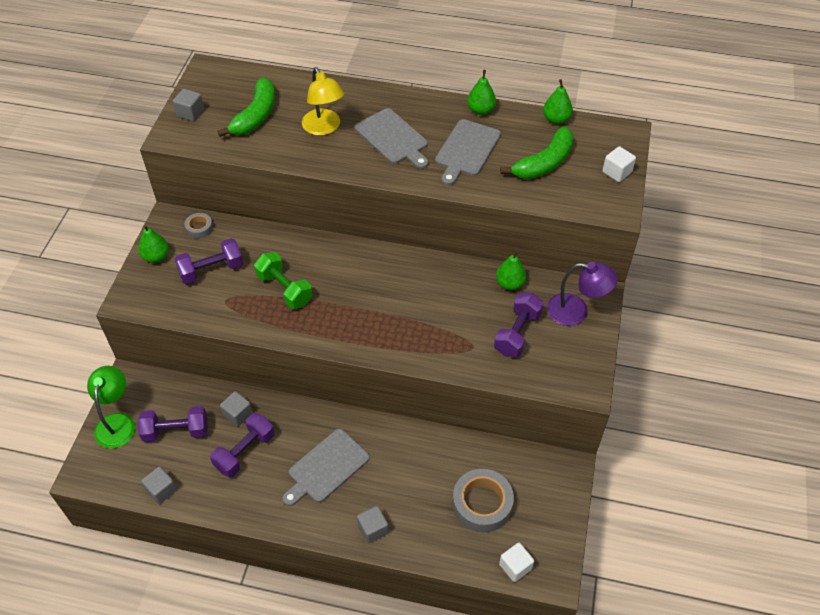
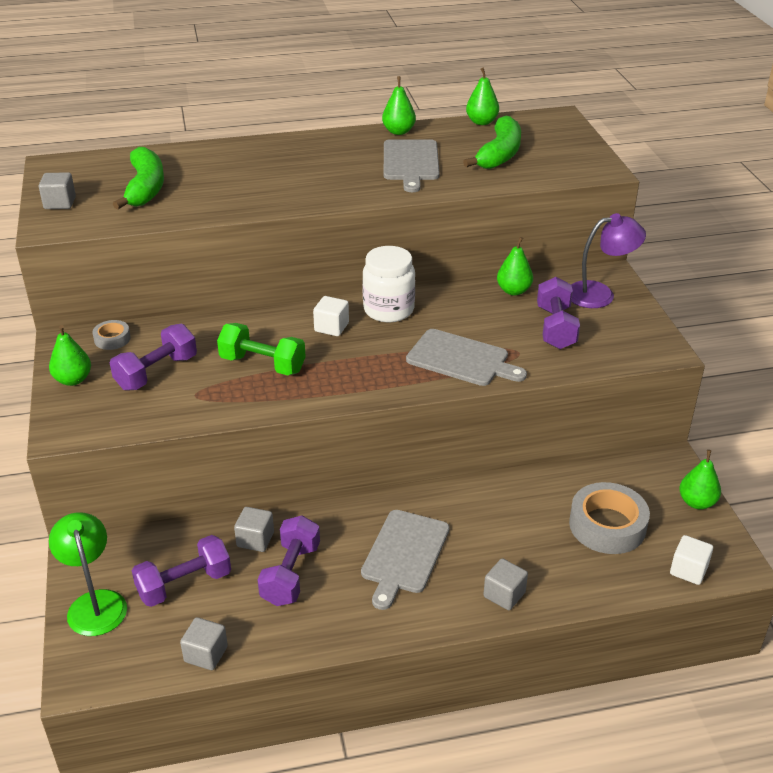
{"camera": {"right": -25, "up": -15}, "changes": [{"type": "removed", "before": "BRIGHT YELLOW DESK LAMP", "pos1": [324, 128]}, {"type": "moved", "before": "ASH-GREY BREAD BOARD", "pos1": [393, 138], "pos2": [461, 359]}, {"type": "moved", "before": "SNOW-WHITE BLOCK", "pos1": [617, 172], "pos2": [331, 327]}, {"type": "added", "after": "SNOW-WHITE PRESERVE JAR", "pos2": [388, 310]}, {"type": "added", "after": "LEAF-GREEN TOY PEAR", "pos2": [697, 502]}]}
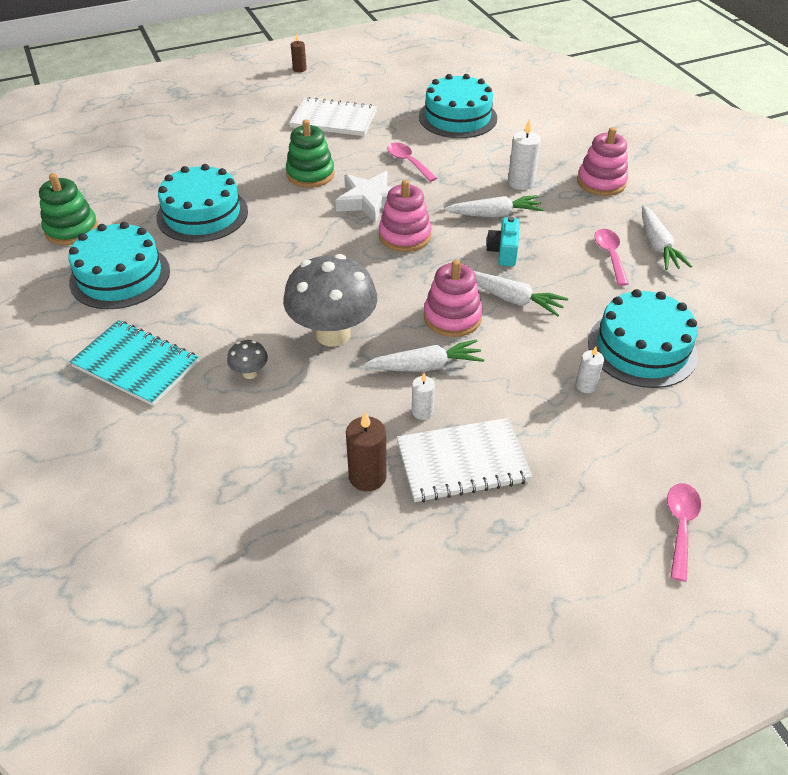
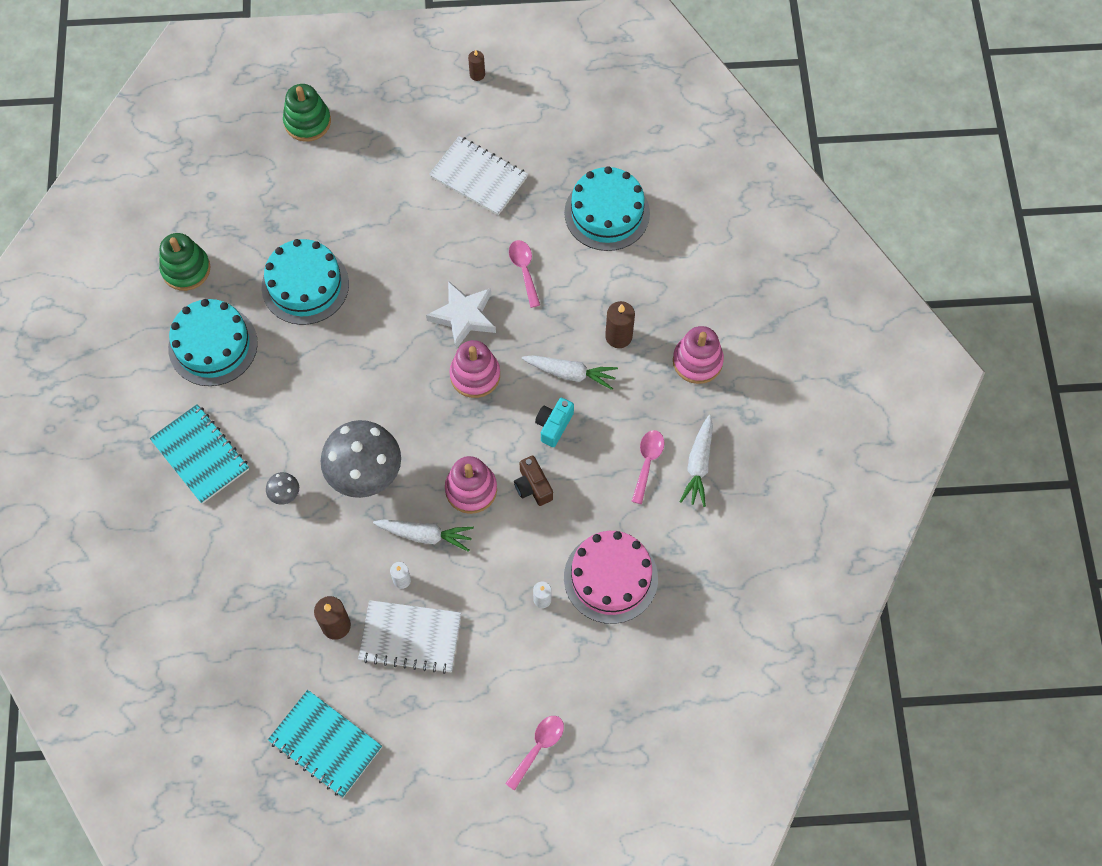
{"camera": {"right": 20, "up": 20}, "changes": [{"type": "moved", "before": "LEAF-GREEN STACKING TOY", "pos1": [310, 174], "pos2": [307, 122]}, {"type": "recoloured", "before": "SNOW-WHITE WAX CANDLE", "after": "BROWN WAX CANDLE", "pos1": [521, 183], "pos2": [618, 336]}, {"type": "replaced", "before": "SNOW-WHITE TOY CARROT", "after": "BROWN CAMERA", "pos1": [513, 299], "pos2": [533, 487]}, {"type": "recoloured", "before": "TEAL LAYER CAKE", "after": "PINK LAYER CAKE", "pos1": [642, 348], "pos2": [610, 577]}, {"type": "added", "after": "TEAL NOTEPAD", "pos2": [325, 744]}]}
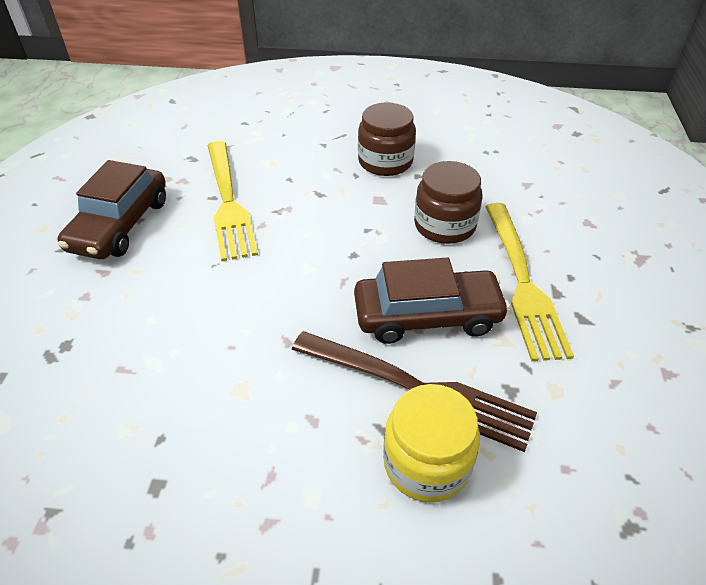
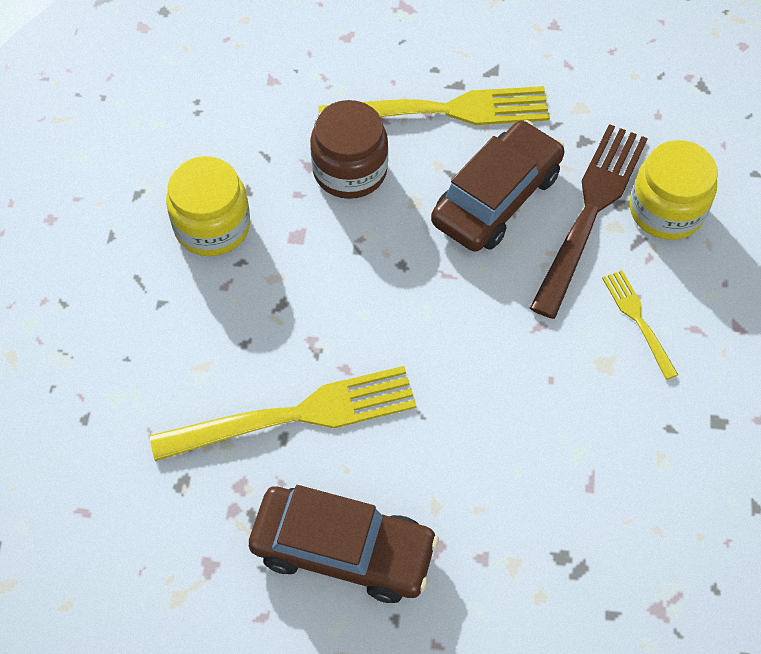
{"camera": {"right": -90, "up": 15}, "changes": [{"type": "recoloured", "before": "BROWN PRESERVE JAR", "after": "BRIGHT YELLOW PRESERVE JAR", "pos1": [385, 161], "pos2": [212, 226]}, {"type": "turned", "before": "BROWN TOY CAR", "pos1": [427, 316], "pos2": [496, 198], "turn": 45}, {"type": "added", "after": "BRIGHT YELLOW FORK", "pos2": [638, 320]}]}
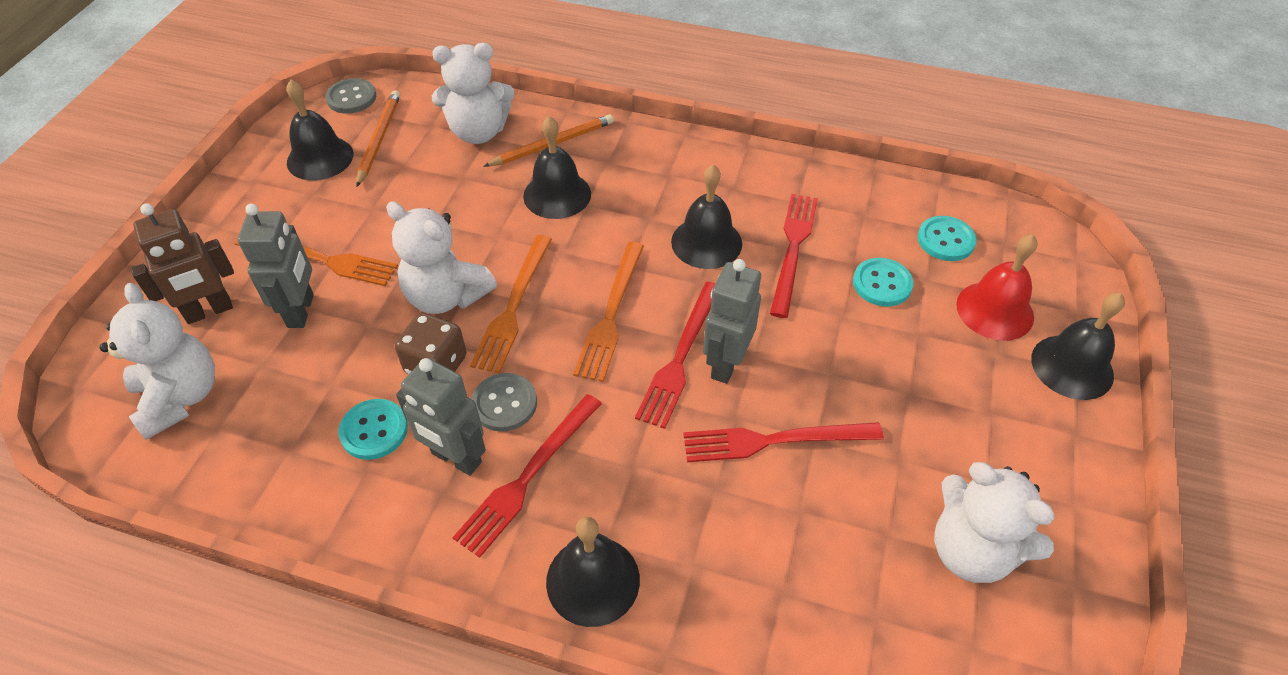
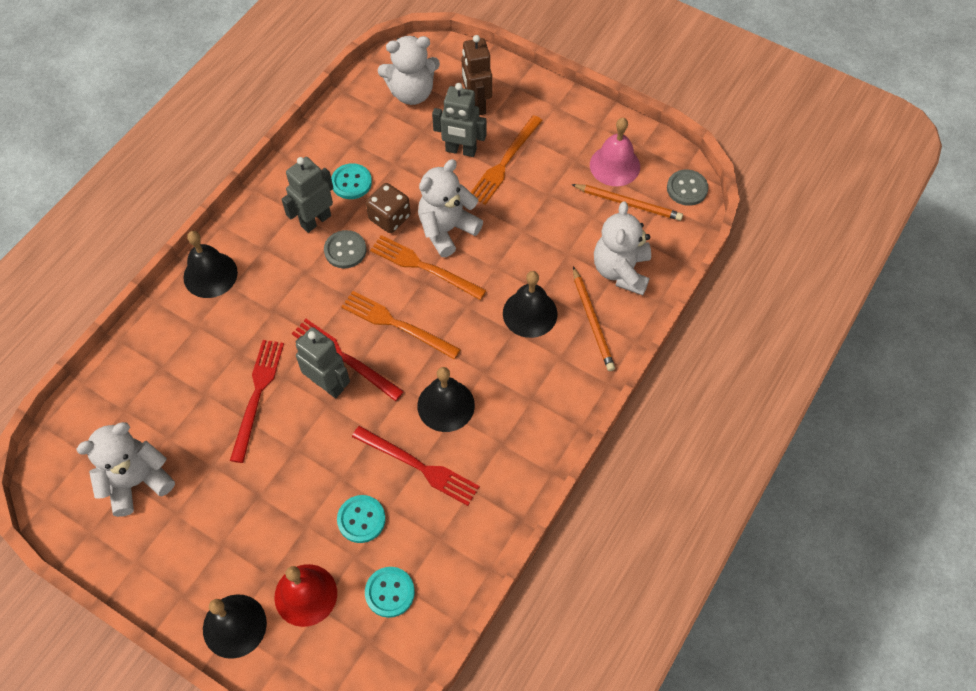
{"camera": {"right": 105, "up": 10}, "changes": [{"type": "recoloured", "before": "JET-BLACK HAND BELL", "after": "PINK HAND BELL", "pos1": [320, 158], "pos2": [614, 165]}, {"type": "removed", "before": "RED FORK", "pos1": [528, 476]}]}
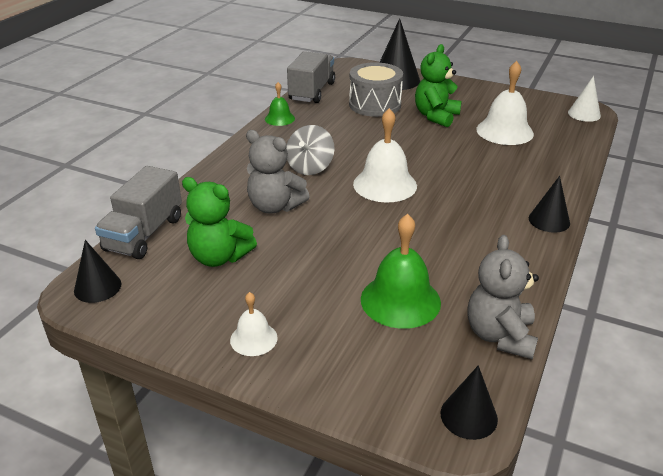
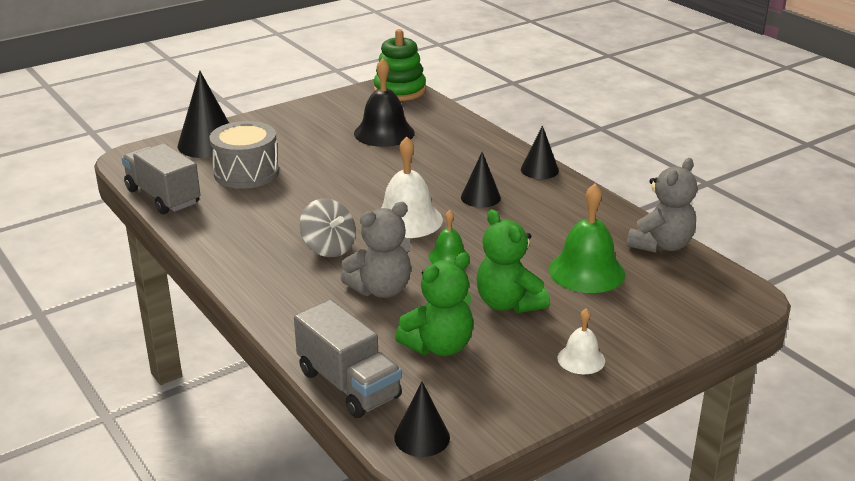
{"camera": {"right": -60, "up": -5}, "changes": [{"type": "moved", "before": "LEAF-GREEN STUFFED BEAR", "pos1": [436, 116], "pos2": [508, 303]}, {"type": "recoloured", "before": "SNOW-WHITE HAND BELL", "after": "JET-BLACK HAND BELL", "pos1": [504, 131], "pos2": [384, 133]}, {"type": "replaced", "before": "SNOW-WHITE CONE", "after": "LEAF-GREEN STACKING TOY", "pos1": [584, 114], "pos2": [399, 90]}, {"type": "moved", "before": "LEAF-GREEN HAND BELL", "pos1": [279, 118], "pos2": [449, 256]}, {"type": "turned", "before": "ASH-GREY STUFFED BEAR", "pos1": [500, 336], "pos2": [661, 245], "turn": -90}, {"type": "moved", "before": "JET-BLACK CONE", "pos1": [469, 416], "pos2": [480, 197]}]}
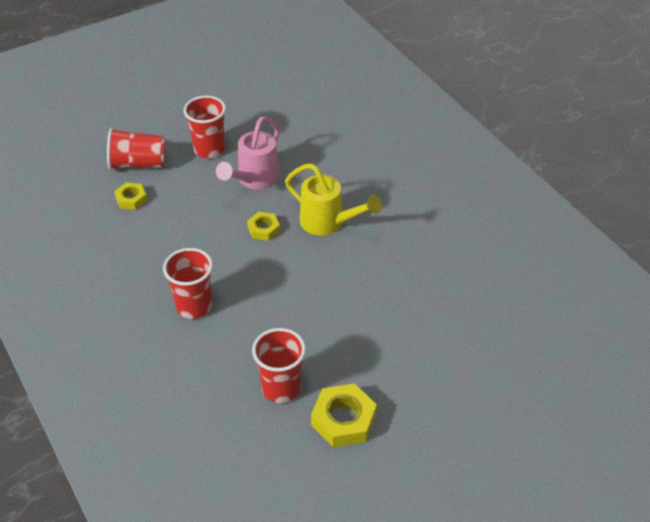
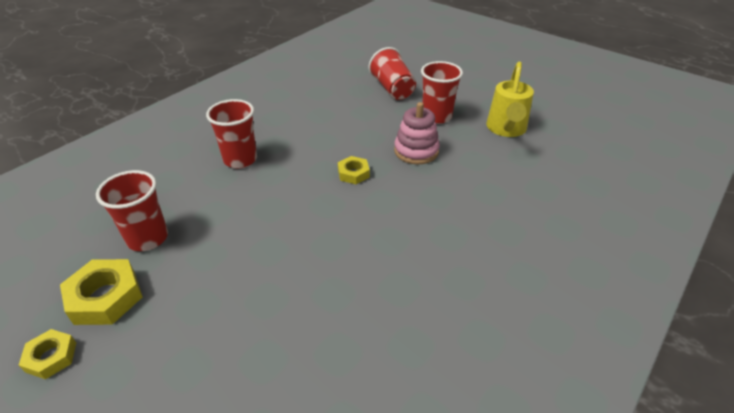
{"camera": {"right": 70, "up": -5}, "changes": [{"type": "replaced", "before": "PINK SPRINKLING CAN", "after": "PINK STACKING TOY", "pos1": [254, 180], "pos2": [416, 151]}, {"type": "moved", "before": "BRIGHT YELLOW SPRINKLING CAN", "pos1": [328, 223], "pos2": [506, 129]}, {"type": "moved", "before": "BRIGHT YELLOW HEX NUT", "pos1": [131, 199], "pos2": [51, 357]}]}
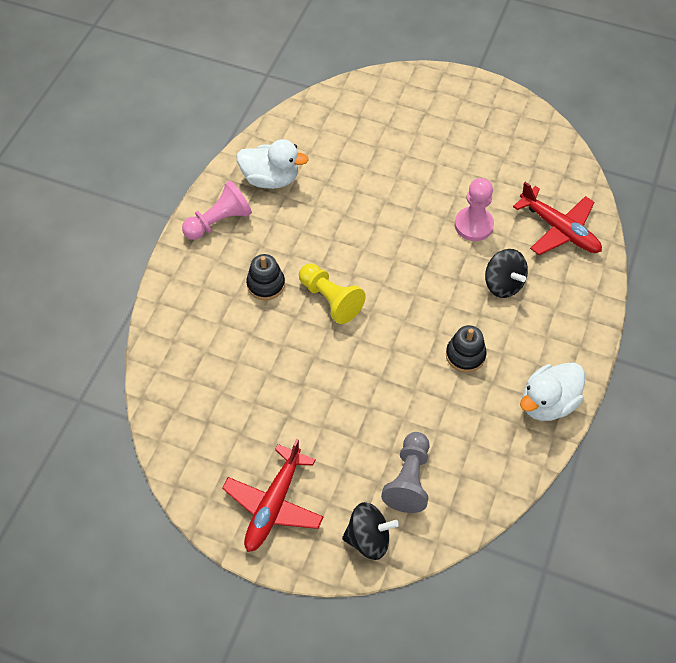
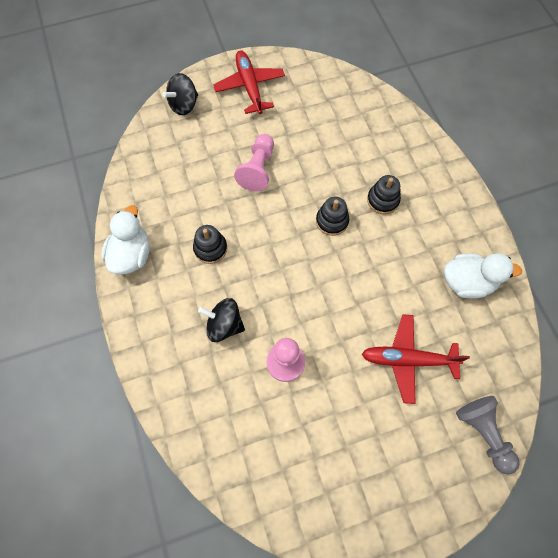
{"camera": {"right": 140, "up": 10}, "changes": [{"type": "turned", "before": "SNOW-WHITE DUCK", "pos1": [271, 179], "pos2": [467, 282], "turn": -150}, {"type": "moved", "before": "PINK PAWN", "pos1": [219, 222], "pos2": [258, 169]}, {"type": "moved", "before": "RED AEROPLANE", "pos1": [559, 229], "pos2": [408, 360]}, {"type": "replaced", "before": "BRIGHT YELLOW PAWN", "after": "JET-BLACK STACKING TOY", "pos1": [330, 300], "pos2": [332, 221]}, {"type": "moved", "before": "ASH-GREY PAWN", "pos1": [409, 479], "pos2": [483, 433]}]}
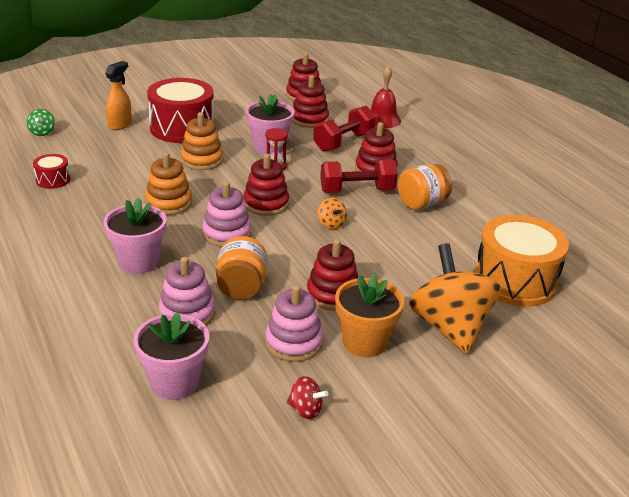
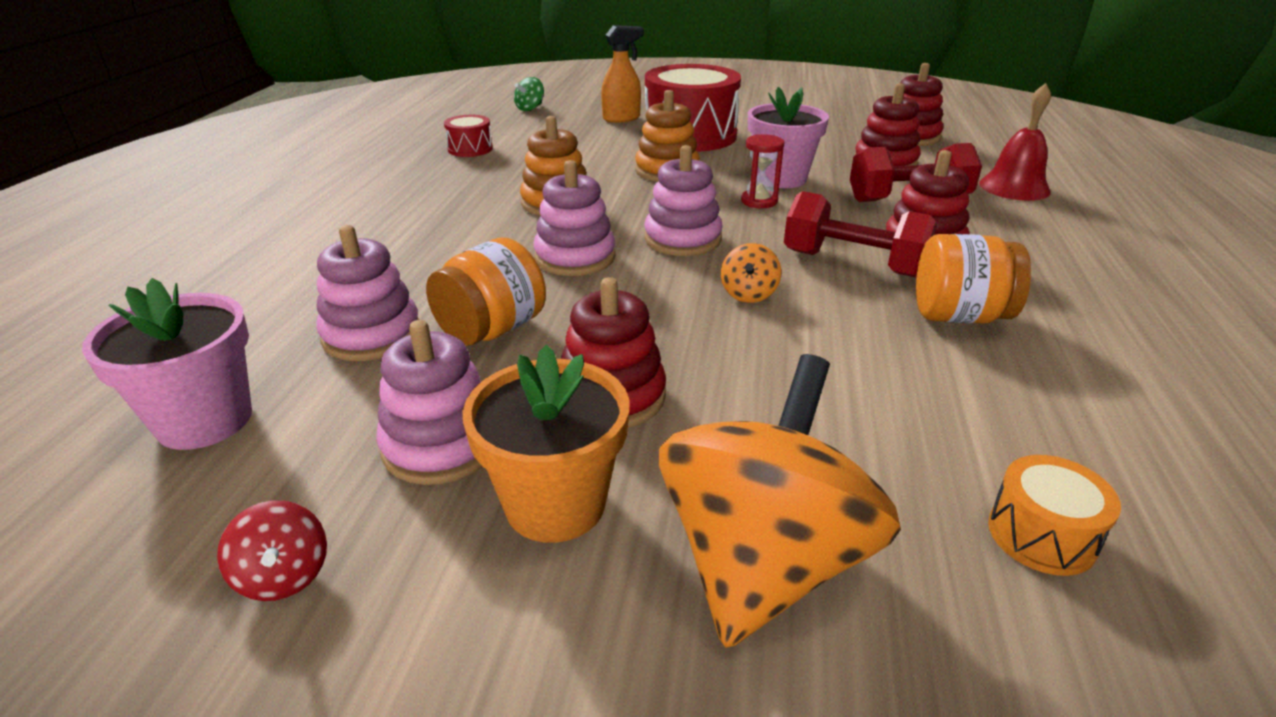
{"camera": {"right": 40, "up": 0}, "changes": [{"type": "recoloured", "before": "RED STACKING TOY", "after": "PINK STACKING TOY", "pos1": [266, 204], "pos2": [682, 239]}, {"type": "removed", "before": "PINK FLOWER POT", "pos1": [138, 262]}, {"type": "resized", "before": "ORANGE TOY DRUM", "pos1": [515, 280], "pos2": [1041, 535], "scale": 0.46}]}
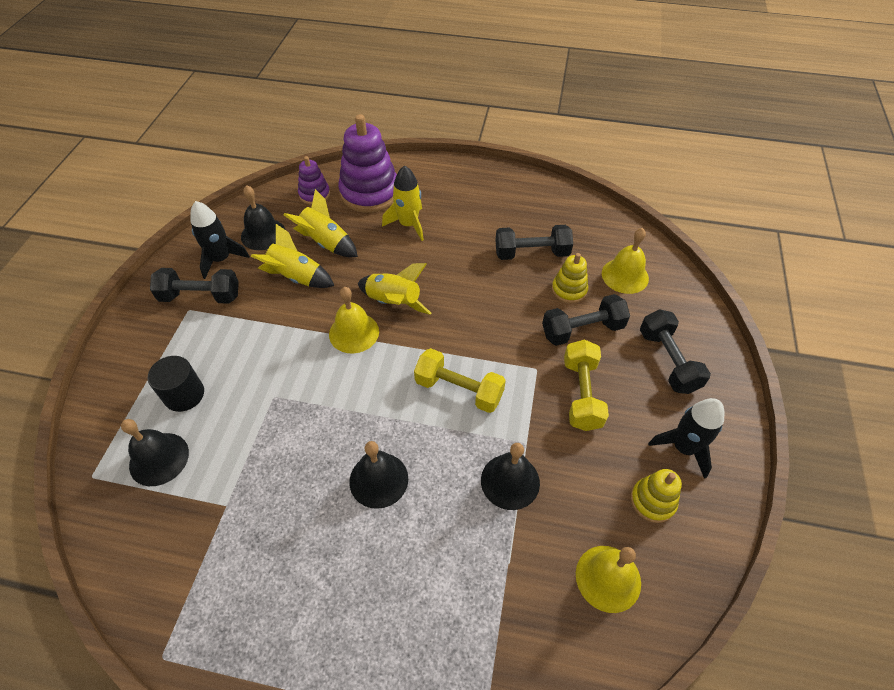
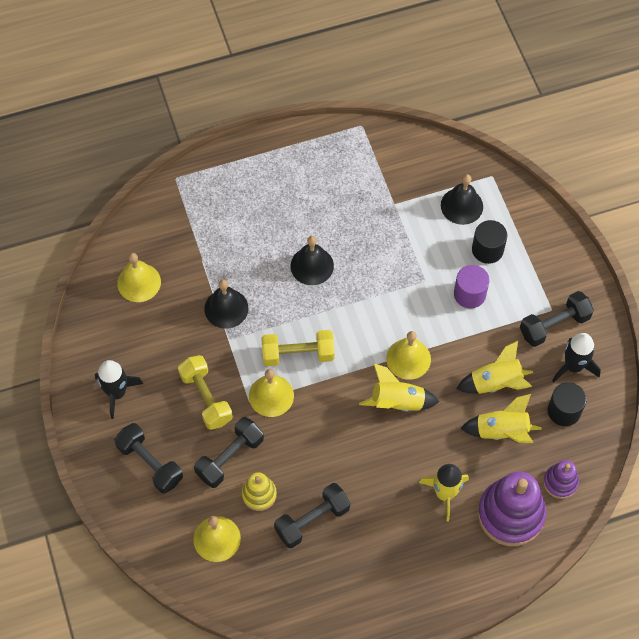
{"camera": {"right": 150, "up": 10}, "changes": [{"type": "replaced", "before": "JET-BLACK HAND BELL", "after": "JET-BLACK CYLINDER SHAPE", "pos1": [263, 234], "pos2": [564, 411]}, {"type": "removed", "before": "BRIGHT YELLOW STACKING TOY", "pos1": [652, 501]}, {"type": "added", "after": "PURPLE CYLINDER SHAPE", "pos2": [469, 294]}, {"type": "added", "after": "BRIGHT YELLOW HAND BELL", "pos2": [271, 395]}]}
